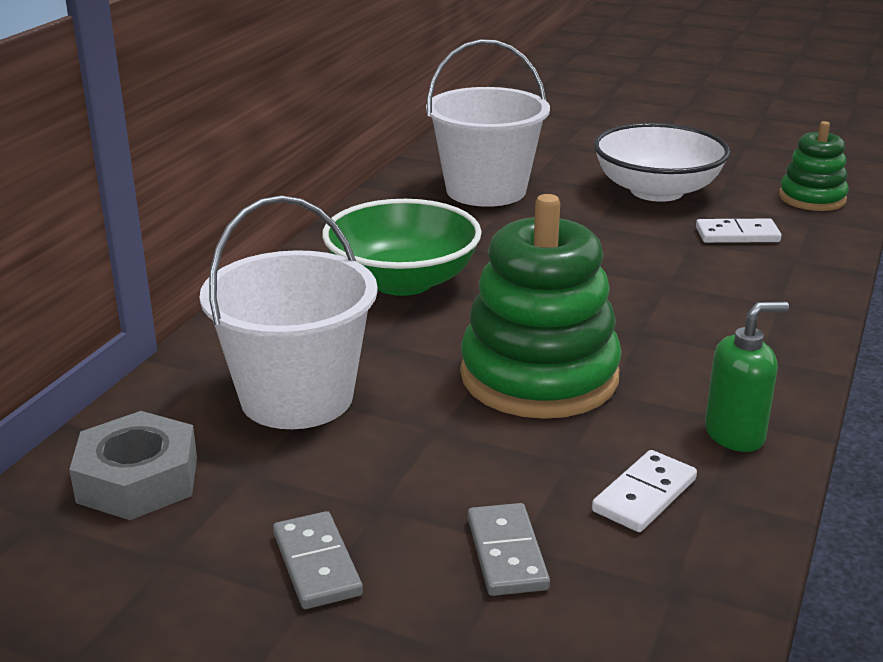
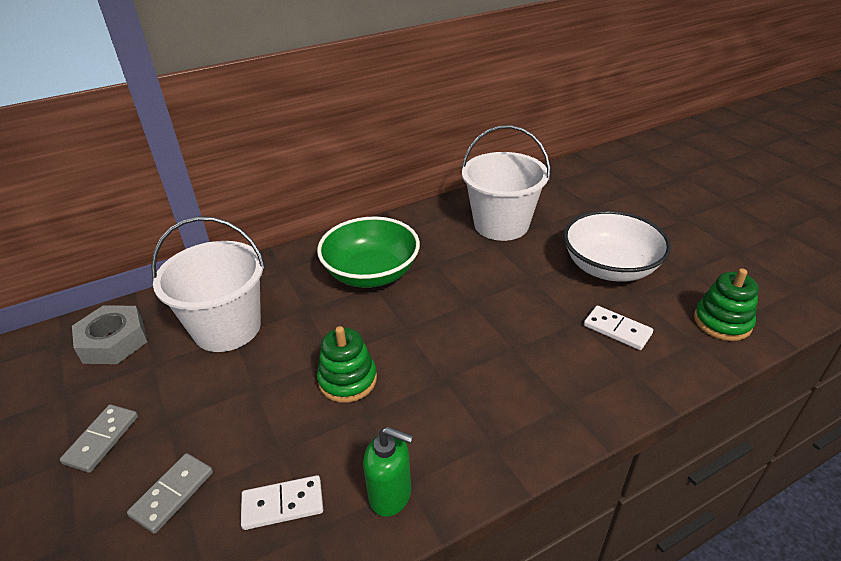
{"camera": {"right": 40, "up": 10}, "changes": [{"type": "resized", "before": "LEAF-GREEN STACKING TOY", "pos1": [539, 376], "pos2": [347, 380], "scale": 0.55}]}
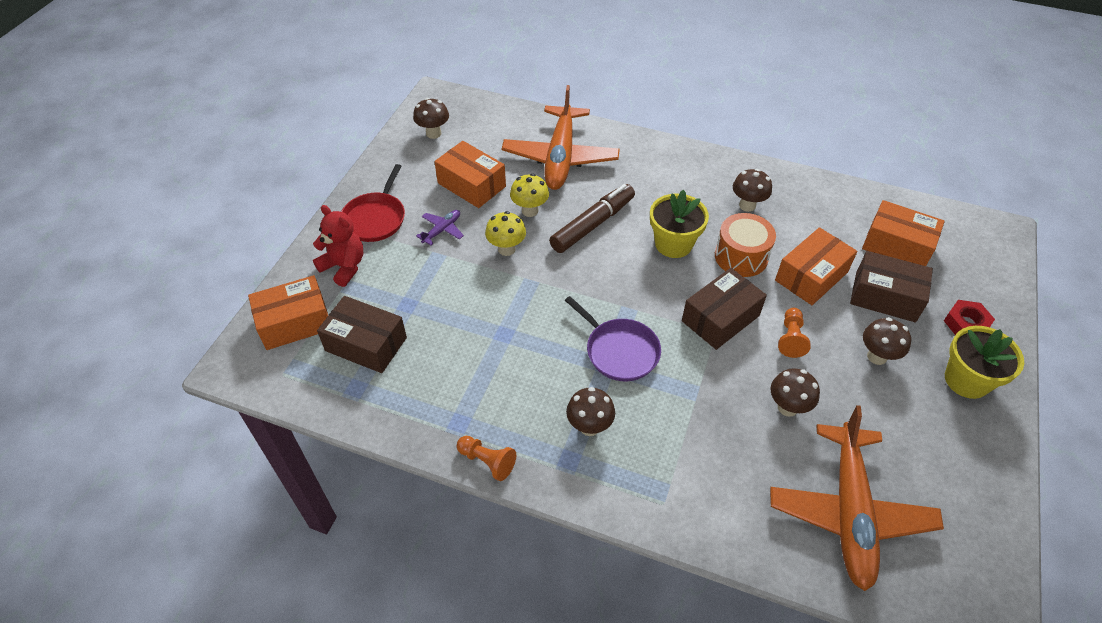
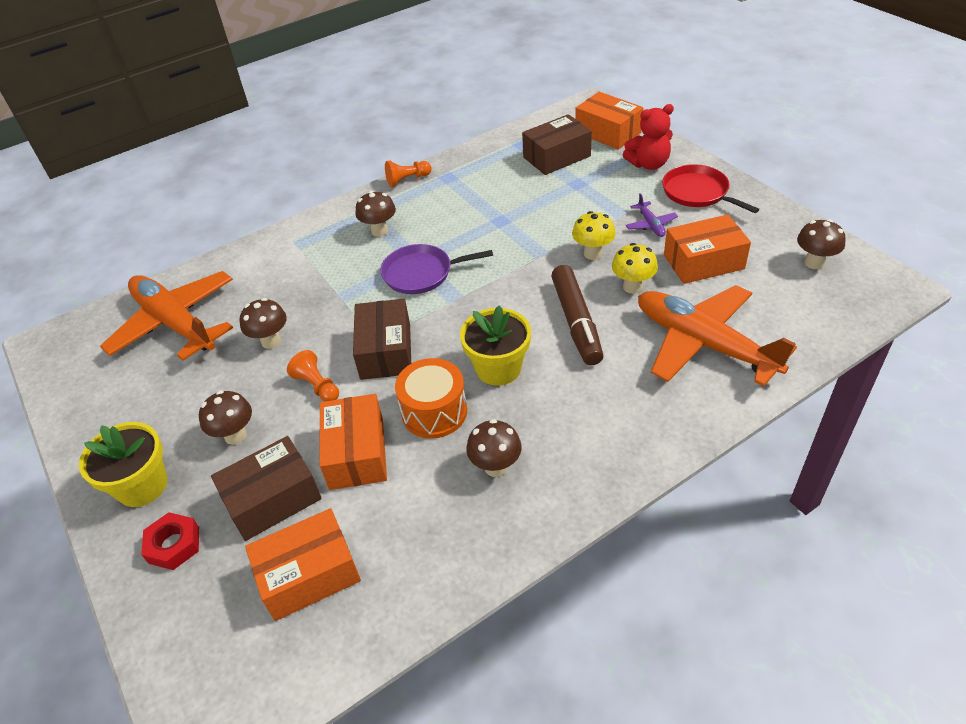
{"camera": {"right": 130, "up": -5}, "changes": [{"type": "turned", "before": "ORANGE PARCEL", "pos1": [295, 322], "pos2": [608, 132], "turn": -60}]}
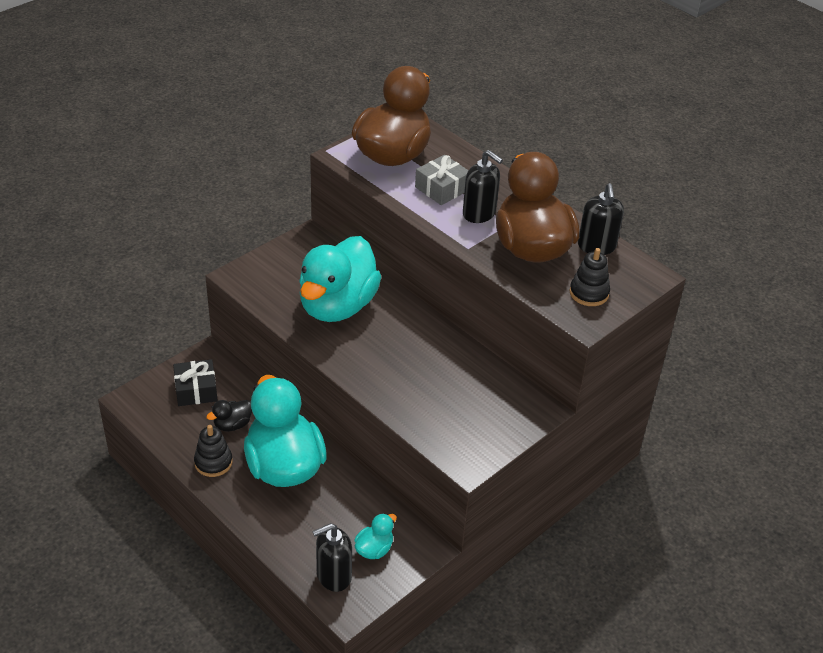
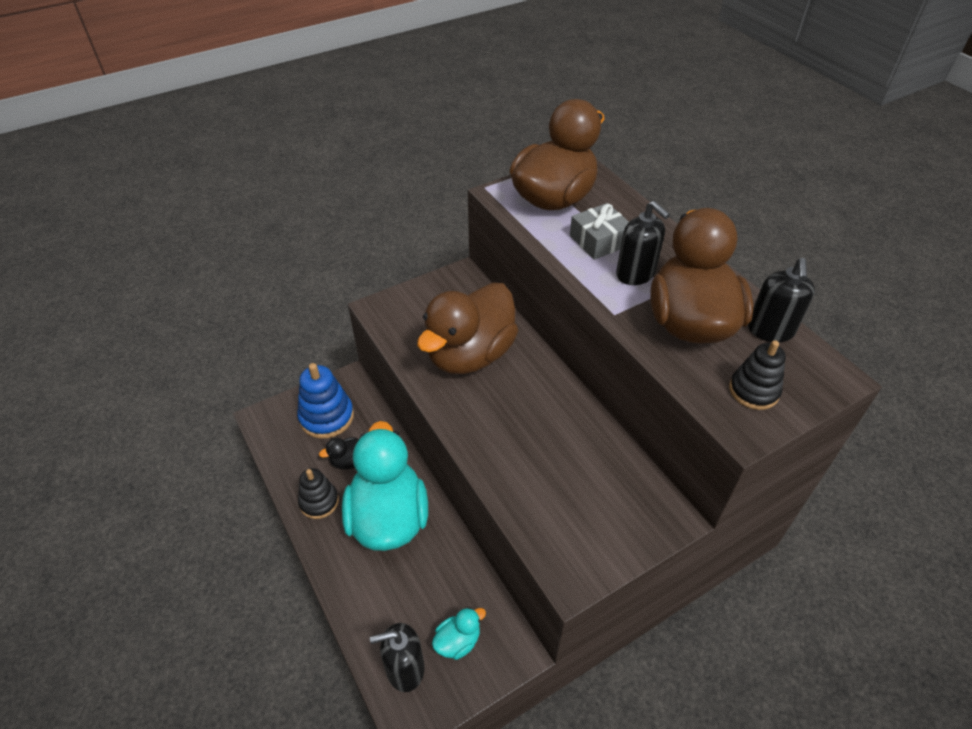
{"camera": {"right": 15, "up": 5}, "changes": [{"type": "recoloured", "before": "TEAL DUCK", "after": "BROWN DUCK", "pos1": [337, 306], "pos2": [470, 354]}, {"type": "replaced", "before": "JET-BLACK PRESENT", "after": "COBALT STACKING TOY", "pos1": [196, 390], "pos2": [326, 417]}]}
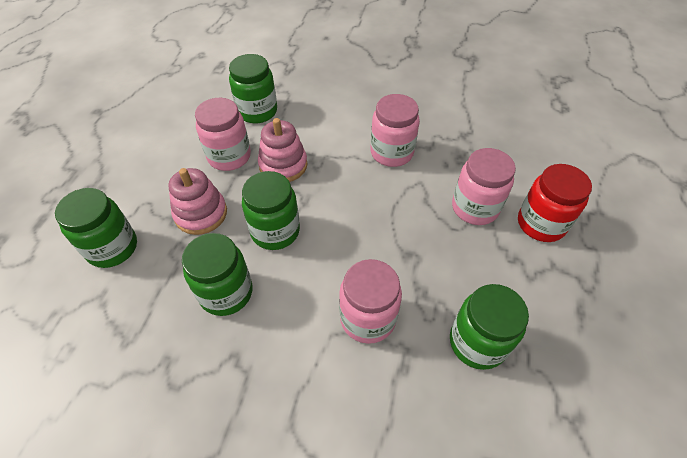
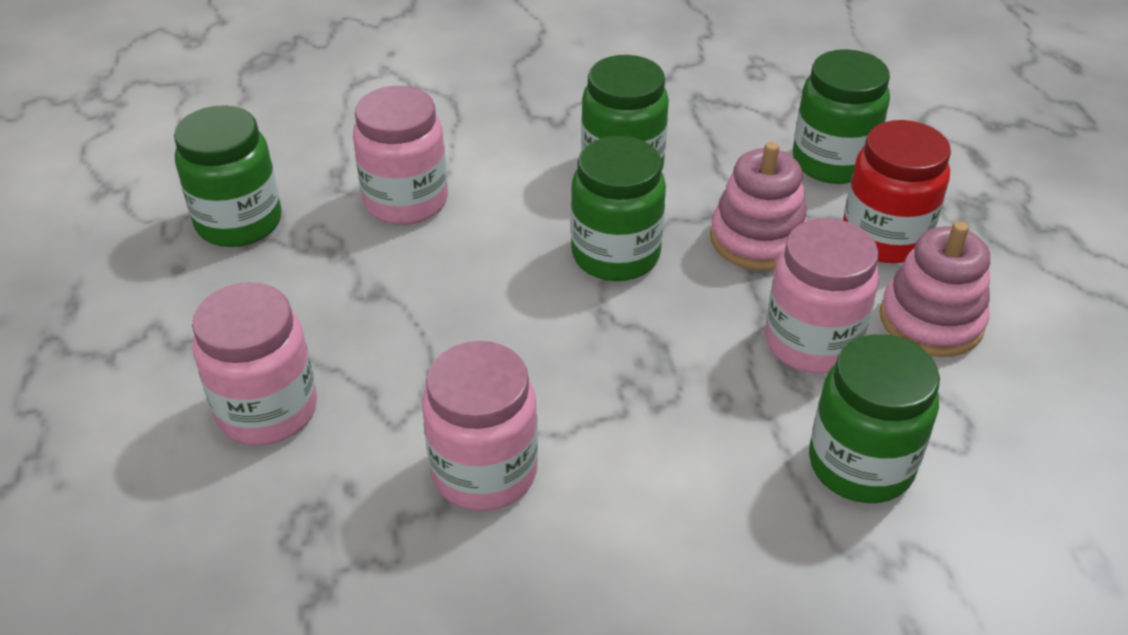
{"camera": {"right": 155, "up": -10}, "changes": [{"type": "moved", "before": "PINK STACKING TOY", "pos1": [283, 165], "pos2": [931, 321]}, {"type": "moved", "before": "RED PRESERVE JAR", "pos1": [541, 224], "pos2": [884, 238]}]}
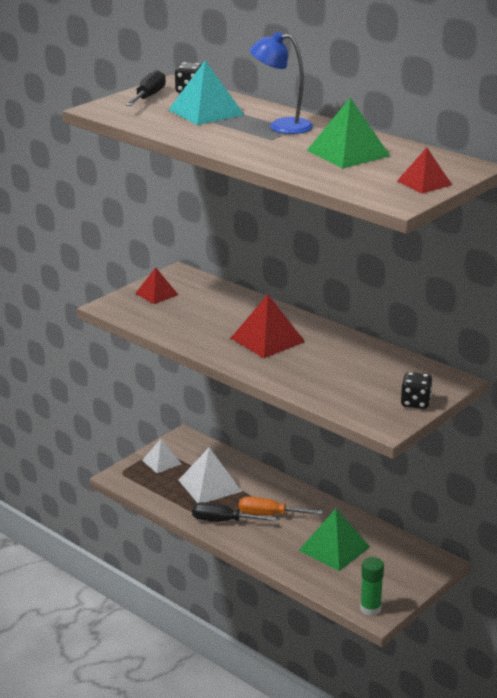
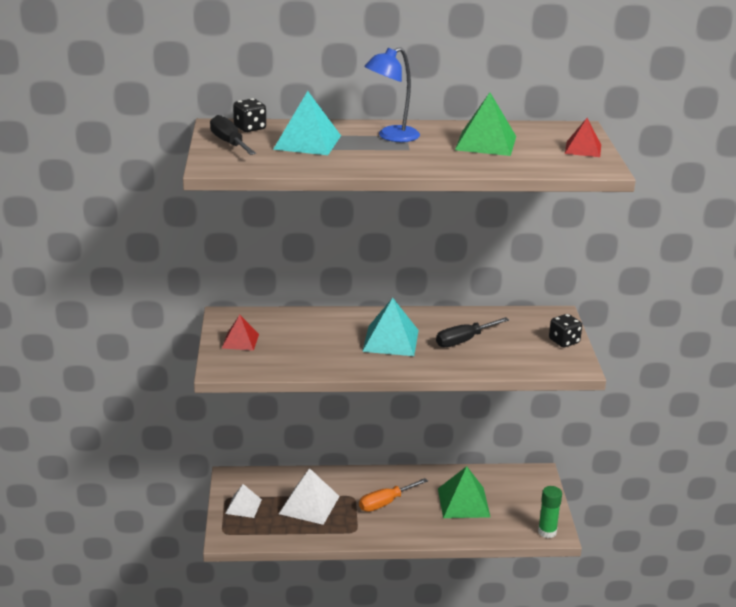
{"camera": {"right": -45, "up": 0}, "changes": [{"type": "recoloured", "before": "RED SOLID PYRAMID", "after": "TEAL SOLID PYRAMID", "pos1": [267, 340], "pos2": [391, 340]}, {"type": "moved", "before": "JET-BLACK HAND SCREWDRIVER", "pos1": [223, 521], "pos2": [464, 341]}]}
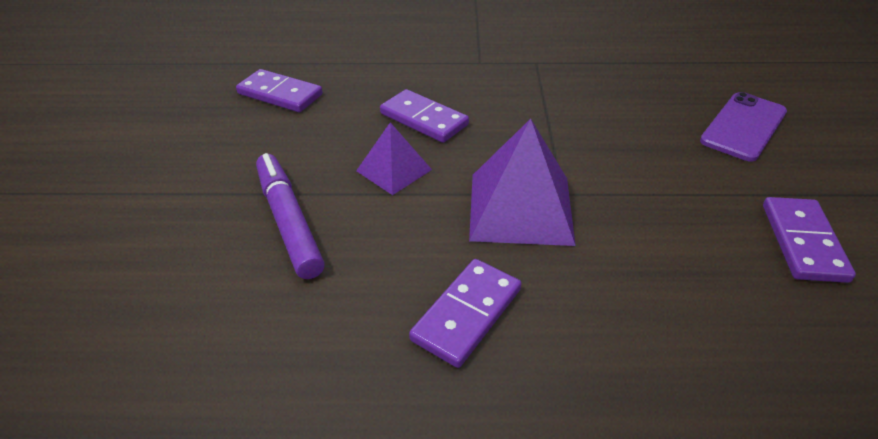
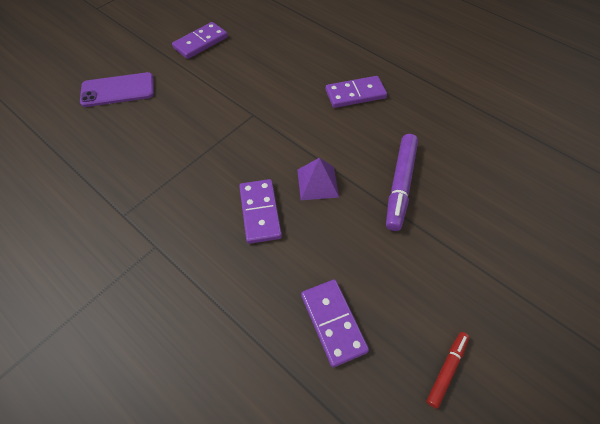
{"camera": {"right": -140, "up": 15}, "changes": [{"type": "removed", "before": "PURPLE SOLID PYRAMID", "pos1": [520, 208]}, {"type": "added", "after": "RED FELT PEN", "pos2": [446, 370]}]}
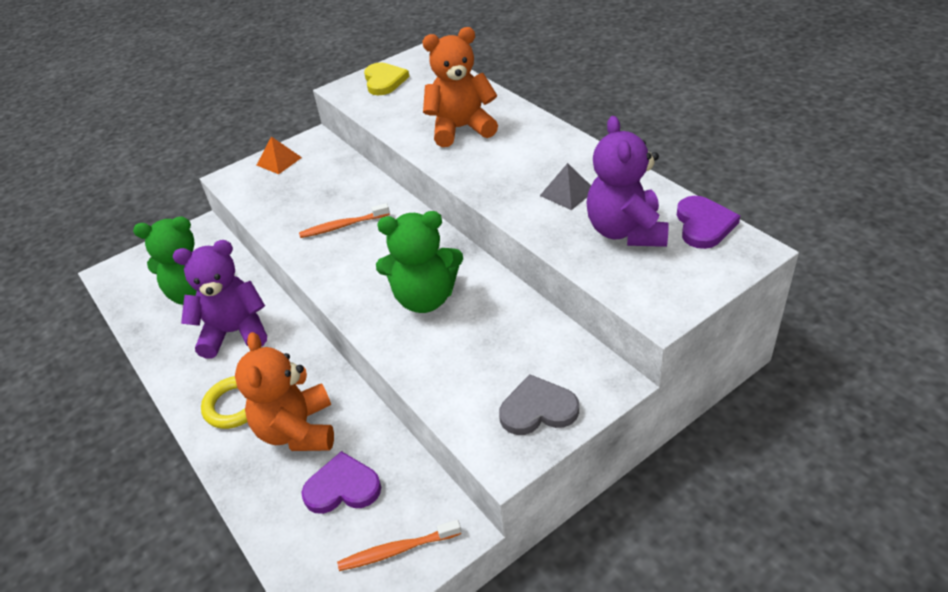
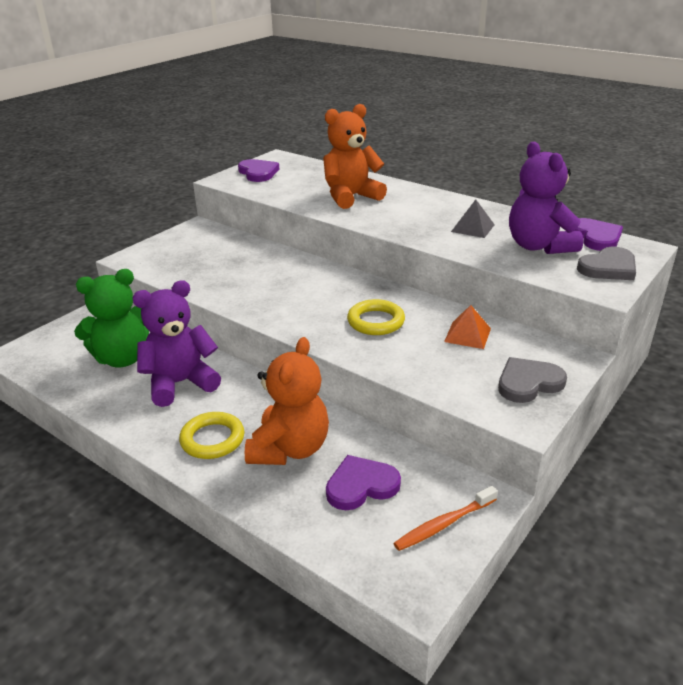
{"camera": {"right": -20, "up": -10}, "changes": [{"type": "recoloured", "before": "BRIGHT YELLOW HEART", "after": "PURPLE HEART", "pos1": [384, 81], "pos2": [258, 173]}, {"type": "moved", "before": "ORANGE SOLID PYRAMID", "pos1": [279, 161], "pos2": [467, 335]}, {"type": "removed", "before": "ORANGE TOOTHBRUSH", "pos1": [342, 226]}, {"type": "replaced", "before": "LEAF-GREEN STUFFED BEAR", "after": "BRIGHT YELLOW TORUS", "pos1": [425, 298], "pos2": [376, 321]}, {"type": "turned", "before": "ORANGE STUFFED BEAR", "pos1": [298, 430], "pos2": [289, 449], "turn": -135}, {"type": "added", "after": "ASH-GREY HEART", "pos2": [608, 268]}]}
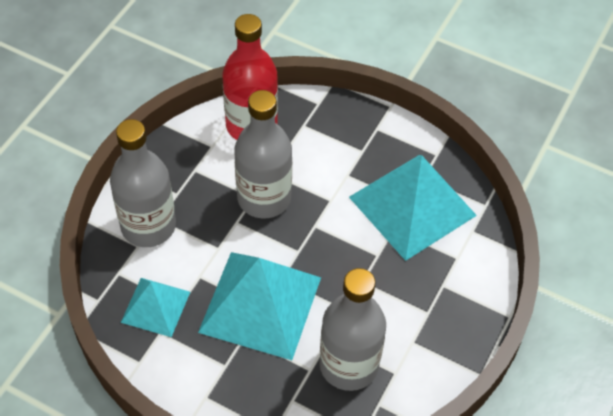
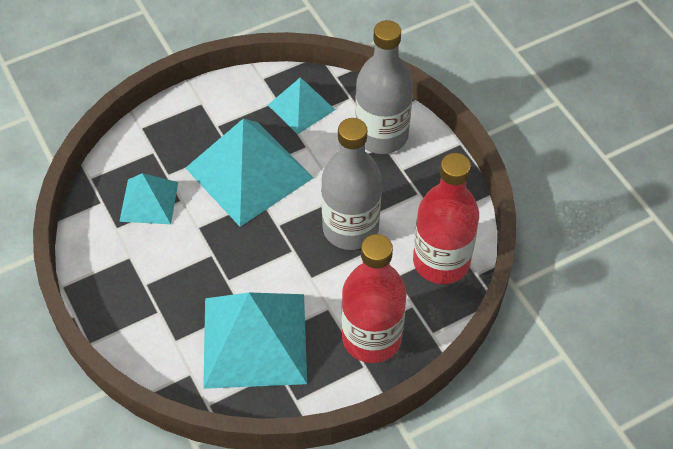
{"camera": {"right": 125, "up": 0}, "changes": [{"type": "replaced", "before": "ASH-GREY BOTTLE", "after": "TEAL SOLID PYRAMID", "pos1": [349, 365], "pos2": [149, 201]}, {"type": "added", "after": "RED BOTTLE", "pos2": [371, 338]}]}
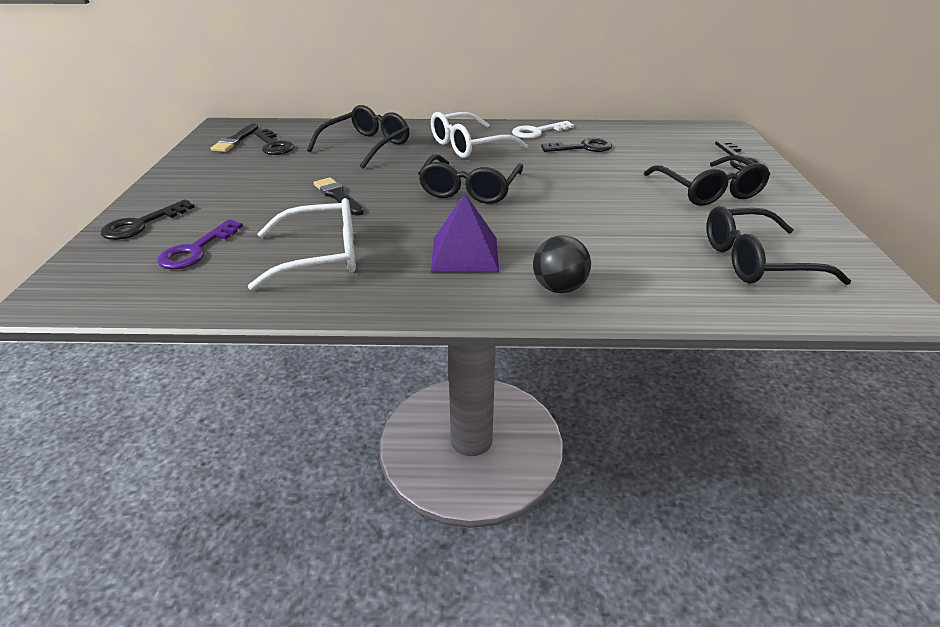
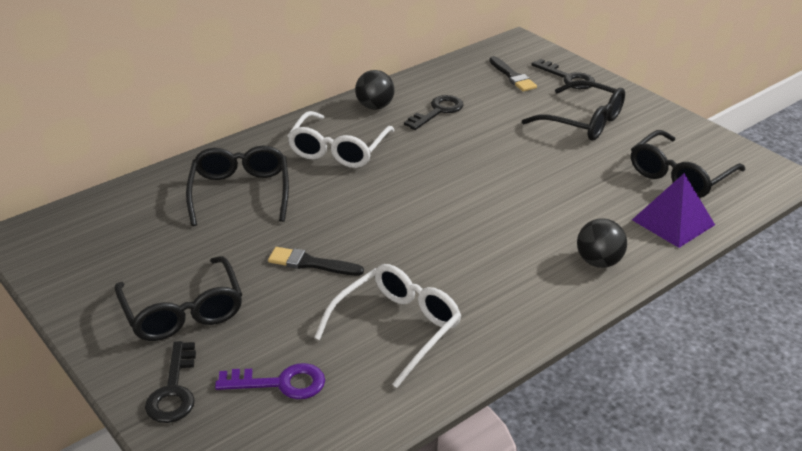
{"camera": {"right": -40, "up": 0}, "changes": [{"type": "replaced", "before": "SNOW-WHITE LATCHKEY", "after": "JET-BLACK PLAY BALL", "pos1": [537, 132], "pos2": [375, 107]}, {"type": "moved", "before": "JET-BLACK PAINT BRUSH", "pos1": [235, 140], "pos2": [512, 76]}, {"type": "removed", "before": "JET-BLACK LATCHKEY", "pos1": [274, 145]}, {"type": "moved", "before": "JET-BLACK SPECTACLES", "pos1": [470, 189], "pos2": [183, 311]}, {"type": "moved", "before": "PURPLE SOLID PYRAMID", "pos1": [464, 254], "pos2": [673, 222]}, {"type": "turned", "before": "PURPLE LATCHKEY", "pos1": [196, 250], "pos2": [280, 383], "turn": -75}]}
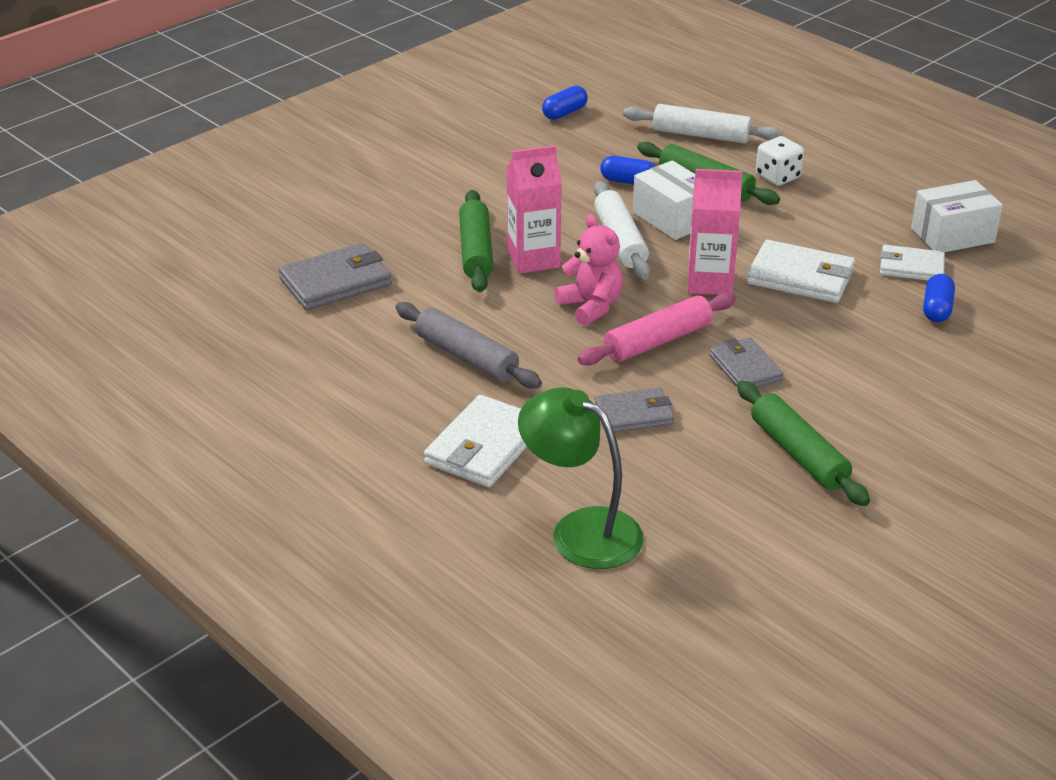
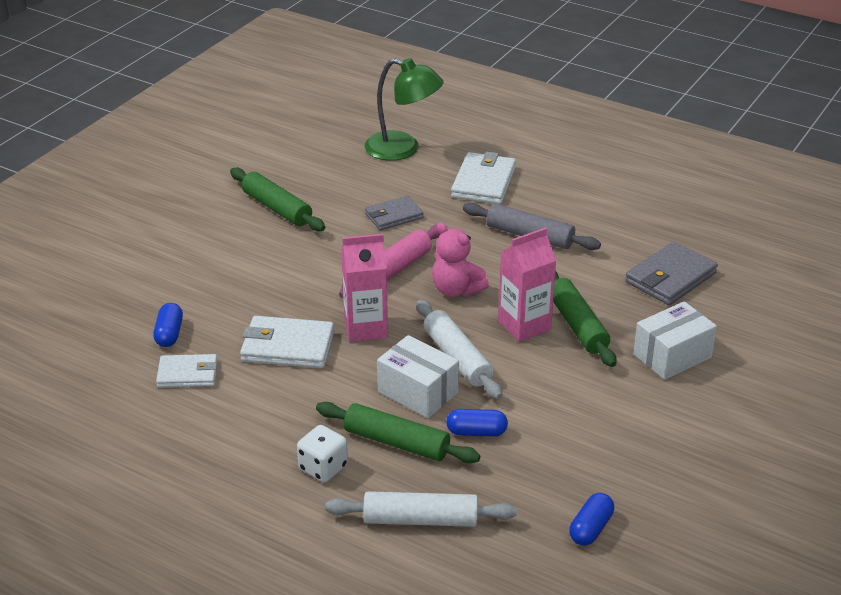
{"camera": {"right": 165, "up": 0}, "changes": [{"type": "moved", "before": "SNOW-WHITE PARCEL", "pos1": [952, 235], "pos2": [672, 356]}, {"type": "removed", "before": "ASH-GREY WALLET", "pos1": [745, 368]}]}
